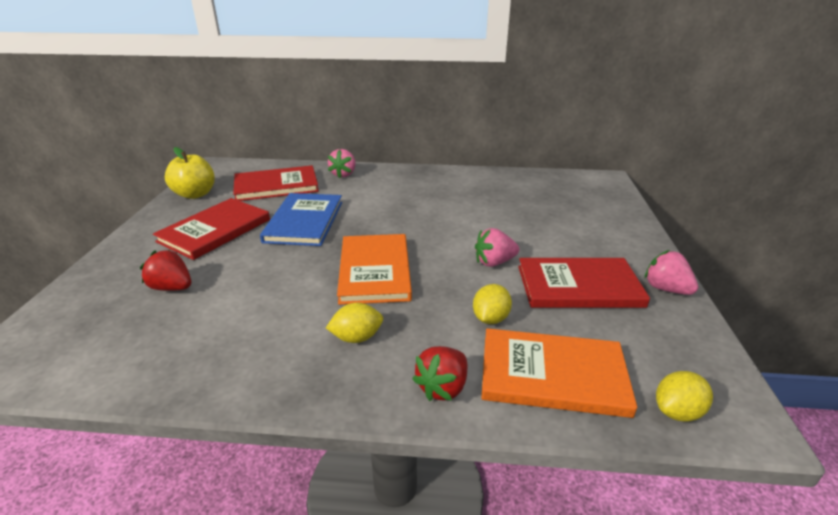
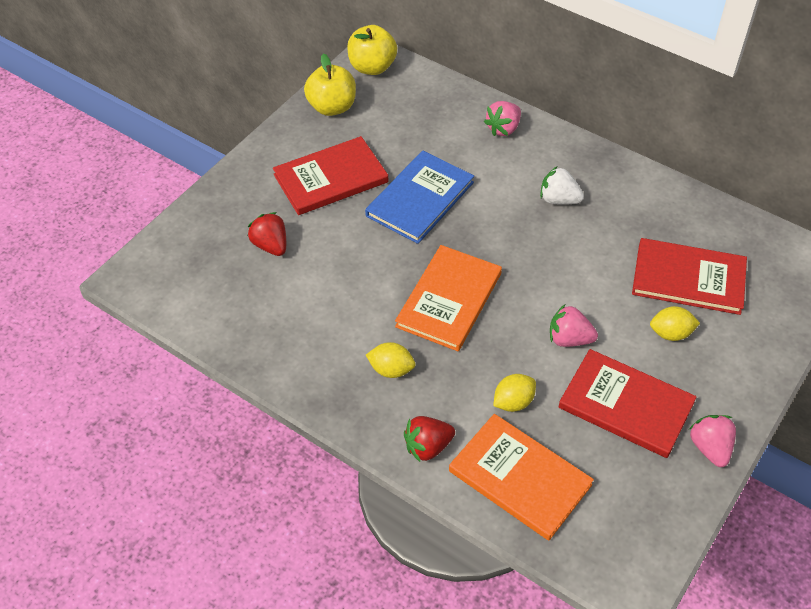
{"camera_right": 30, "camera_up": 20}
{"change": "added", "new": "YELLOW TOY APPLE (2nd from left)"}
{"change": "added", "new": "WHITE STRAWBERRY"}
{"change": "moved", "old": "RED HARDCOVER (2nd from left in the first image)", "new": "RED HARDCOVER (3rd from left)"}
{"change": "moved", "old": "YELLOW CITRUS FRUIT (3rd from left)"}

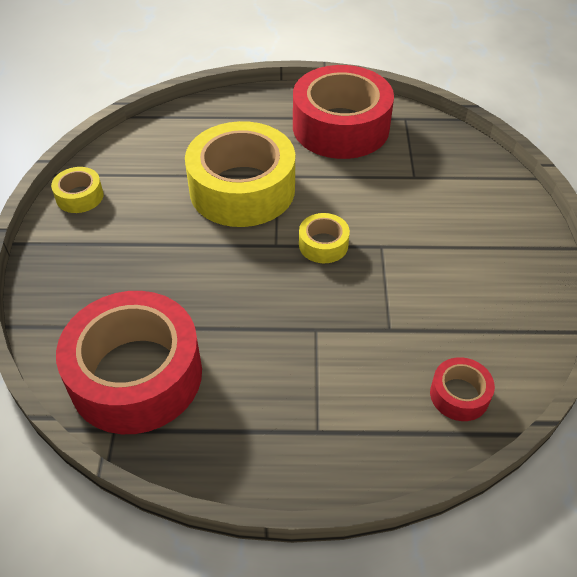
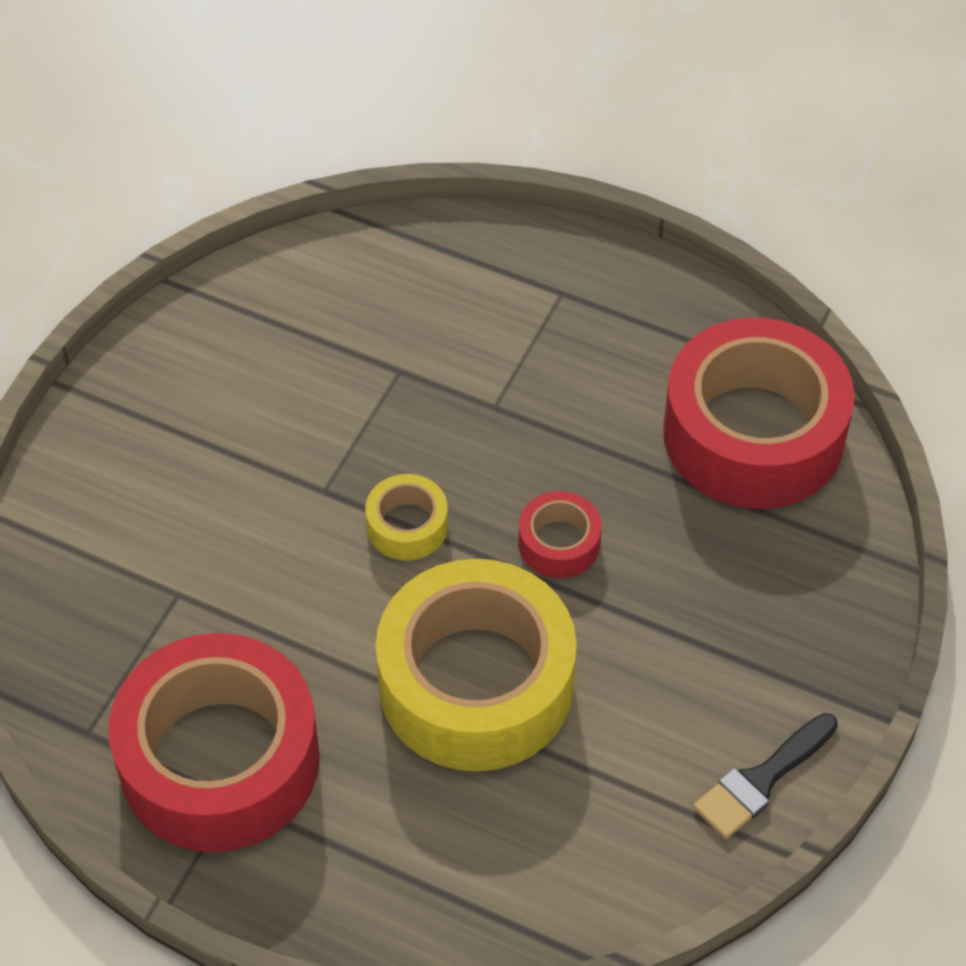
{"camera_right": -155, "camera_up": 5}
{"change": "moved", "old": "RED ROLL OF TAPE (3rd from left in the first image)", "new": "RED ROLL OF TAPE (2nd from left)"}
{"change": "replaced", "old": "YELLOW ROLL OF TAPE (1st from left)", "new": "BLACK BRUSH"}

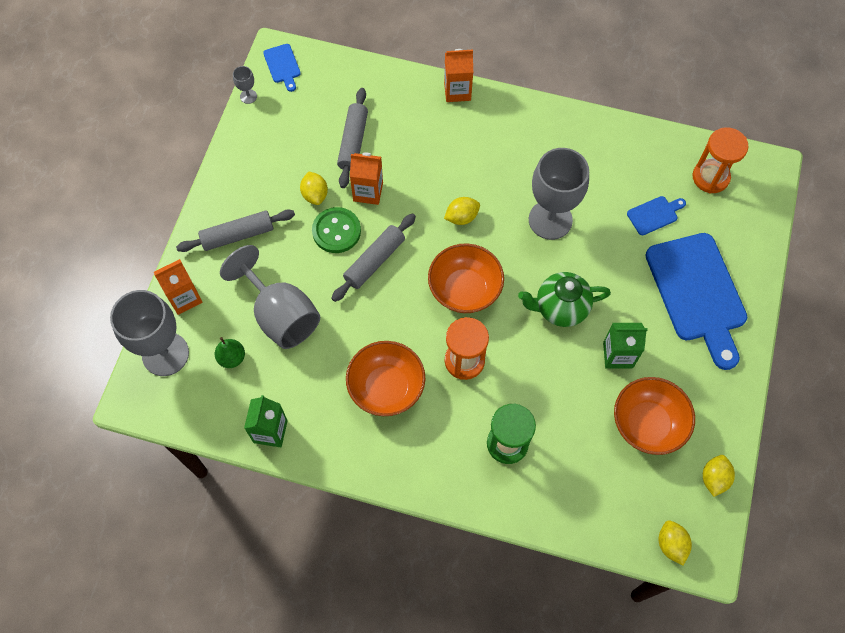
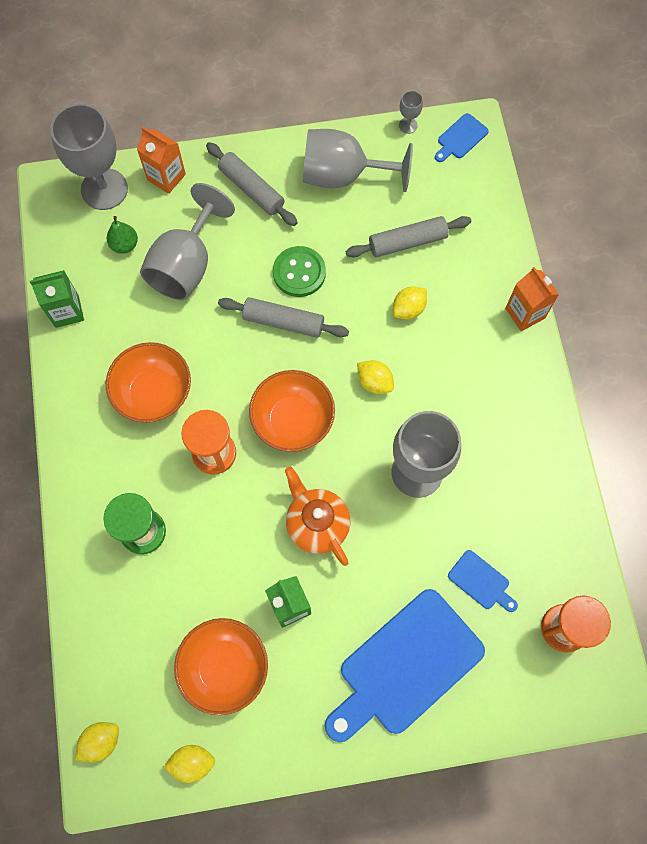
{"camera_right": 65, "camera_up": 5}
{"change": "removed", "old": "BRIGHT ORANGE MILK CARTON (2nd from left)"}
{"change": "added", "new": "GRAY CHALICE (3rd from left)"}
{"change": "moved", "old": "YELLOW CITRUS FRUIT (1st from left in the first image)", "new": "YELLOW CITRUS FRUIT (4th from left)"}
{"change": "recoloured", "old": "GREEN CHINA TEAPOT", "new": "BRIGHT ORANGE CHINA TEAPOT"}

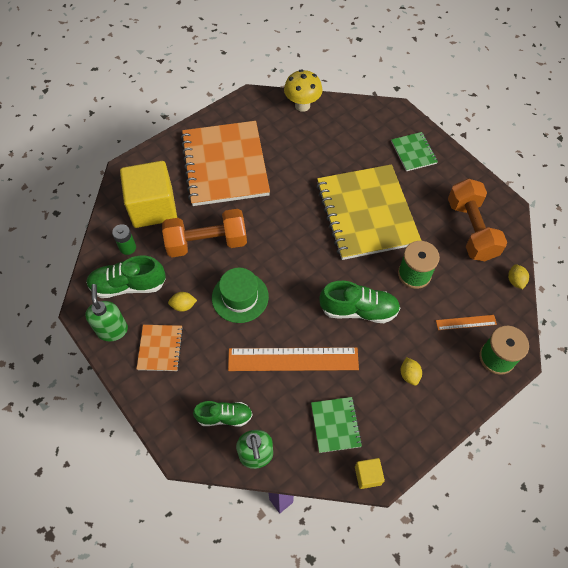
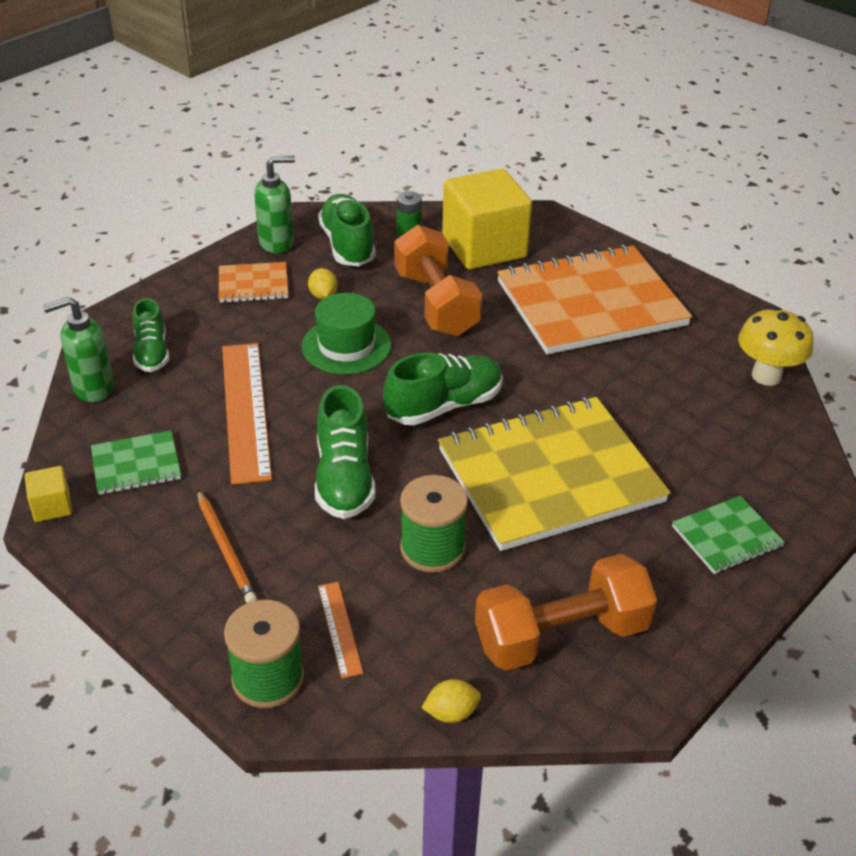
{"camera_right": 80, "camera_up": -20}
{"change": "added", "new": "GREEN SNEAKER (4th from left)"}
{"change": "replaced", "old": "YELLOW CITRUS FRUIT (2nd from left)", "new": "BRIGHT ORANGE PENCIL"}

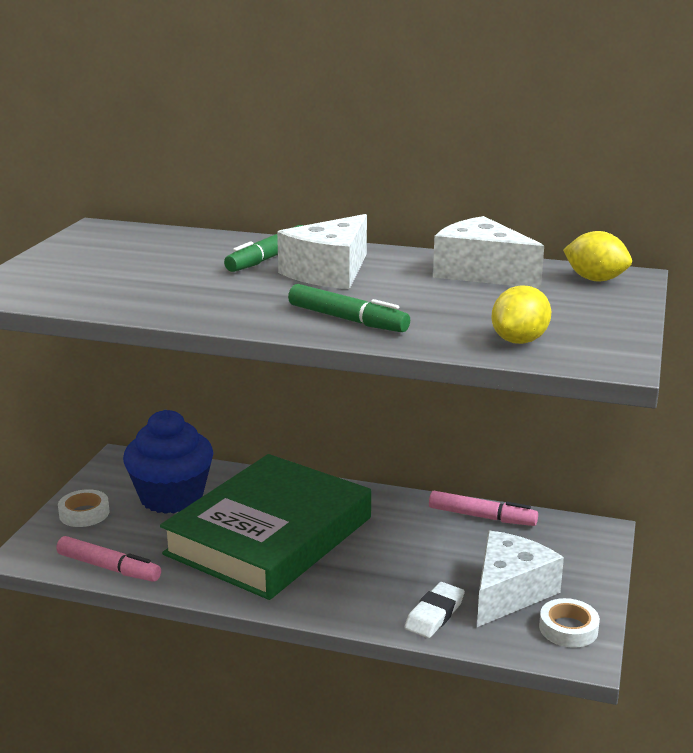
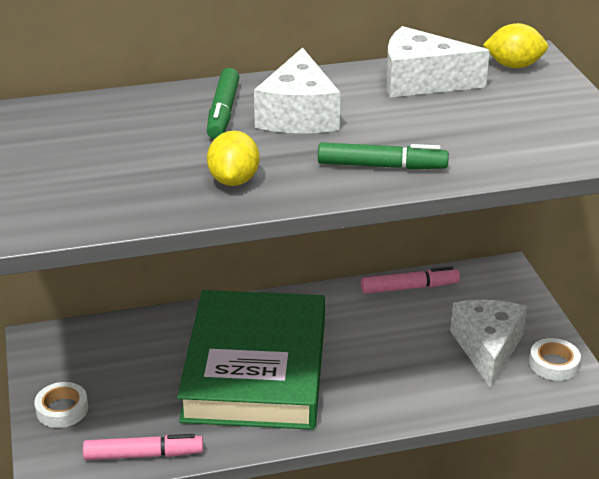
{"camera_right": -30, "camera_up": 10}
{"change": "removed", "old": "BLUE FAIRY CAKE"}
{"change": "removed", "old": "WHITE GUM ERASER"}
{"change": "moved", "old": "YELLOW CITRUS FRUIT (1st from left)"}

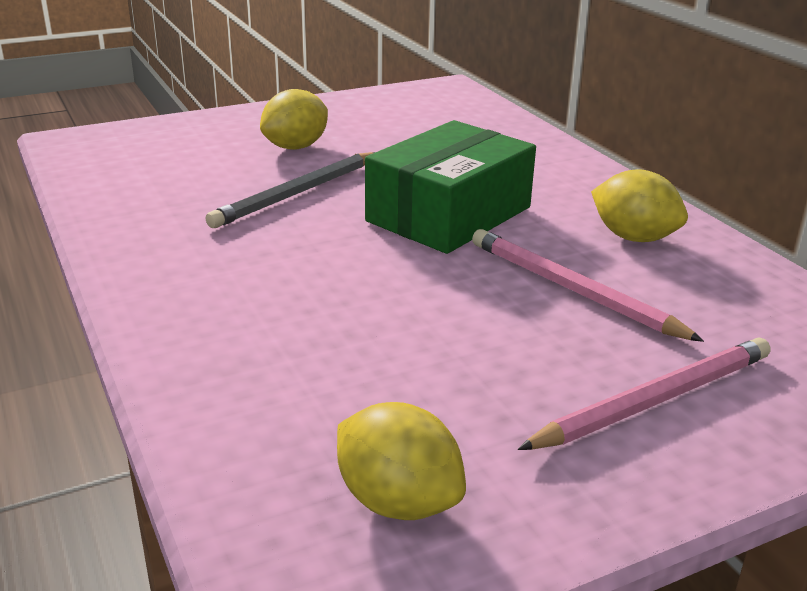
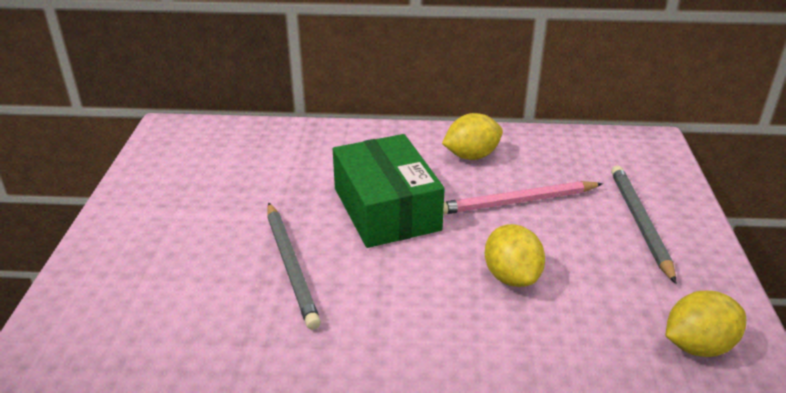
{"camera_right": -60, "camera_up": 5}
{"change": "moved", "old": "YELLOW CITRUS FRUIT (1st from left in the first image)", "new": "YELLOW CITRUS FRUIT (2nd from left)"}
{"change": "recoloured", "old": "PINK PENCIL (2nd from left)", "new": "GRAY PENCIL (2nd from left)"}

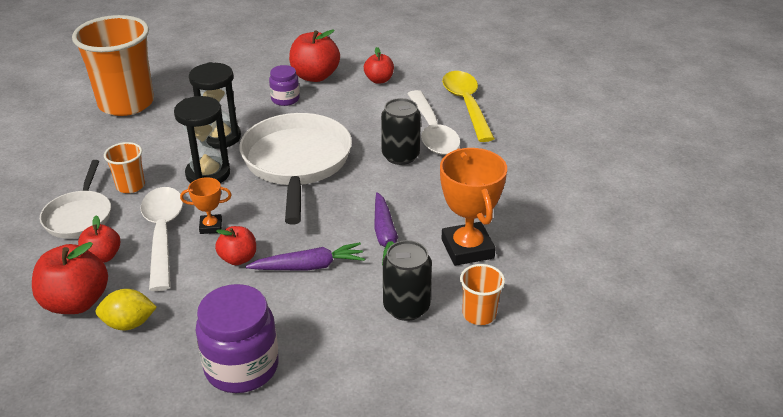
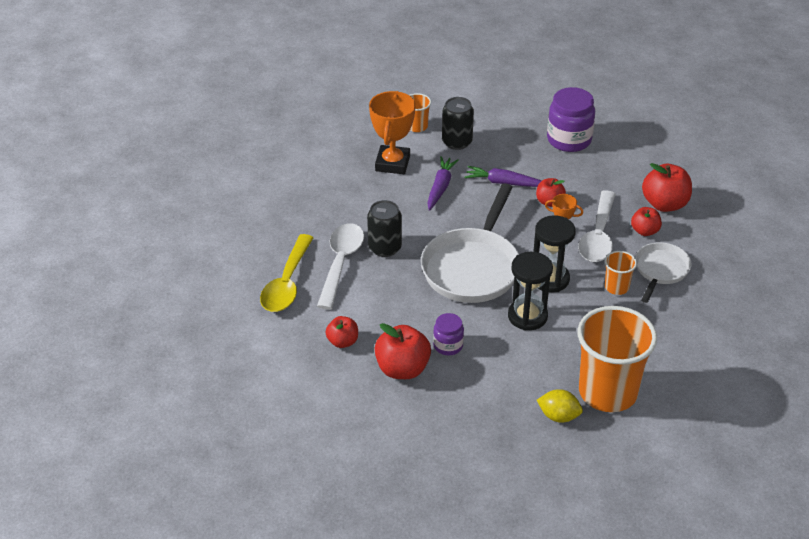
{"camera_right": -155, "camera_up": 5}
{"change": "moved", "old": "YELLOW CITRUS FRUIT"}

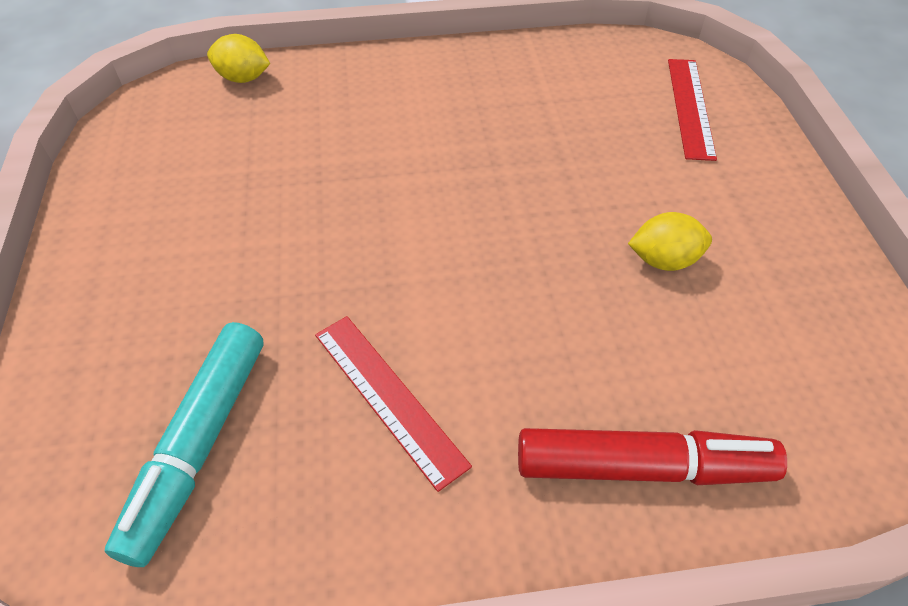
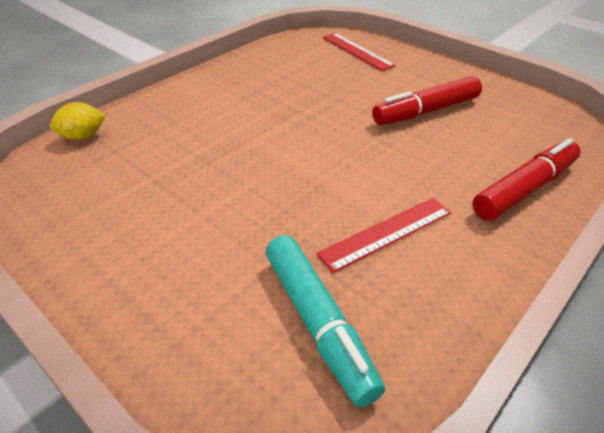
{"camera_right": -40, "camera_up": -10}
{"change": "replaced", "old": "YELLOW CITRUS FRUIT (2nd from left)", "new": "RED MARKER PEN (1st from left)"}
{"change": "turned", "old": "RED STRAIGHTEDGE (1st from left in the first image)", "degrees": -45}

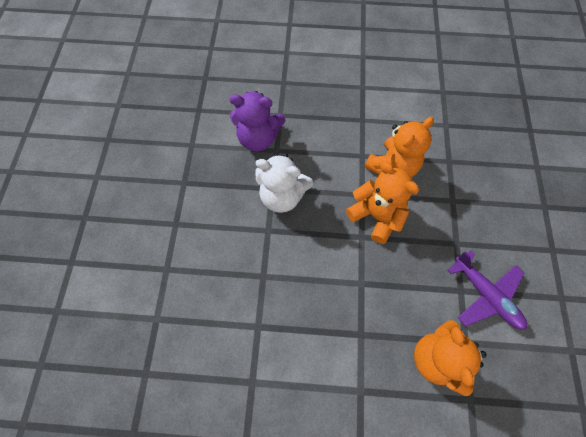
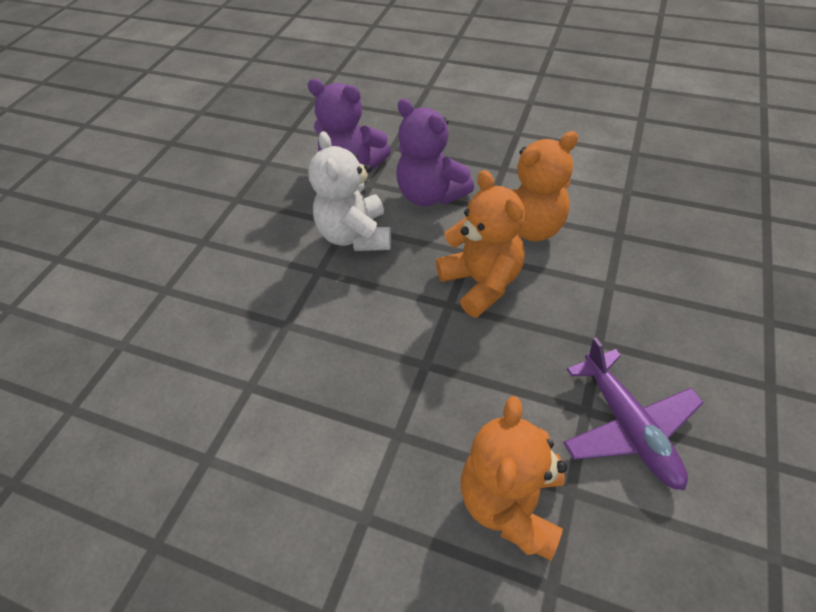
{"camera_right": 20, "camera_up": -15}
{"change": "added", "new": "ROYAL PURPLE STUFFED BEAR (2nd from left)"}
{"change": "turned", "old": "WHITE STUFFED BEAR", "degrees": 45}

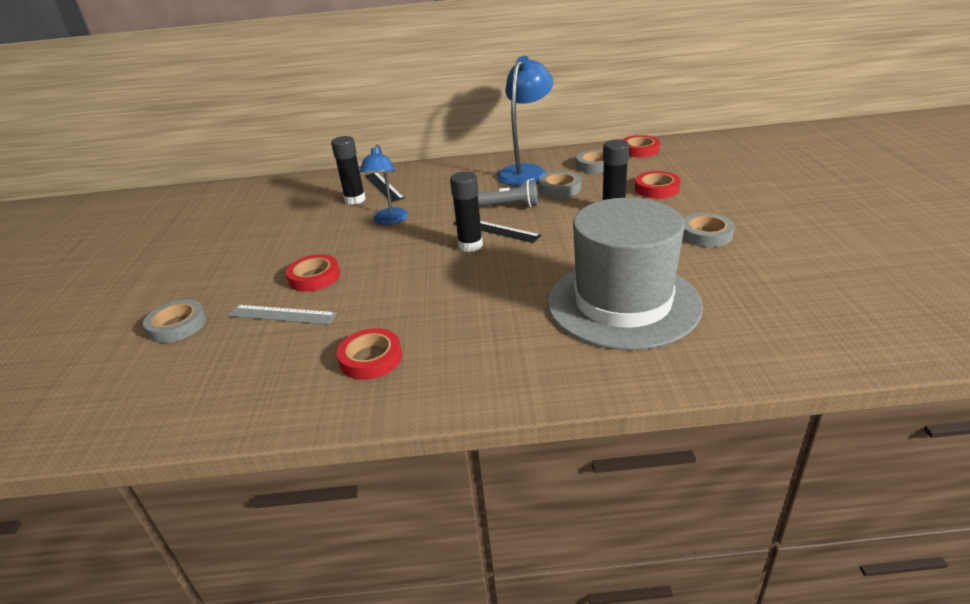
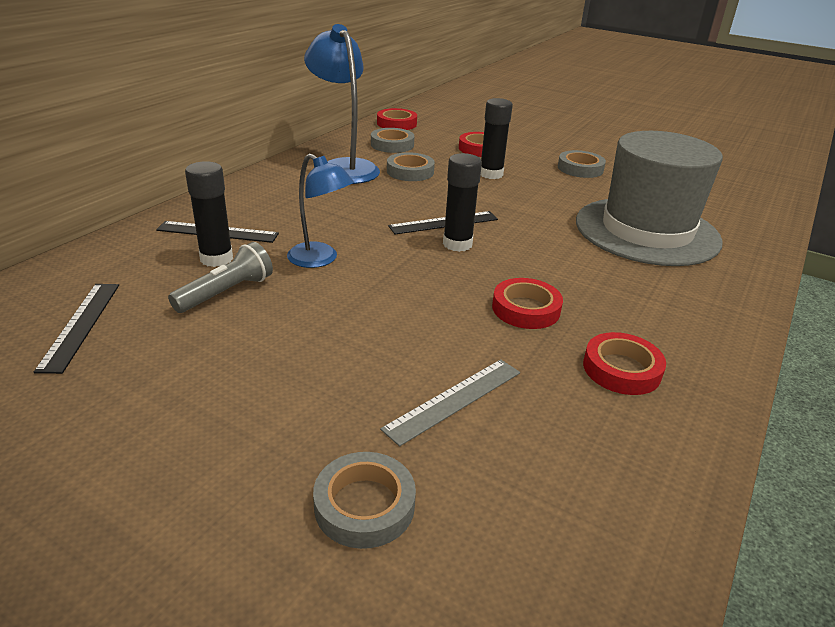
{"camera_right": -60, "camera_up": 0}
{"change": "added", "new": "BLACK STRAIGHTEDGE (1st from left)"}
{"change": "moved", "old": "RED ROLL OF TAPE (1st from left in the first image)", "new": "RED ROLL OF TAPE (3rd from left)"}
{"change": "moved", "old": "GRAY FLASHLIGHT"}

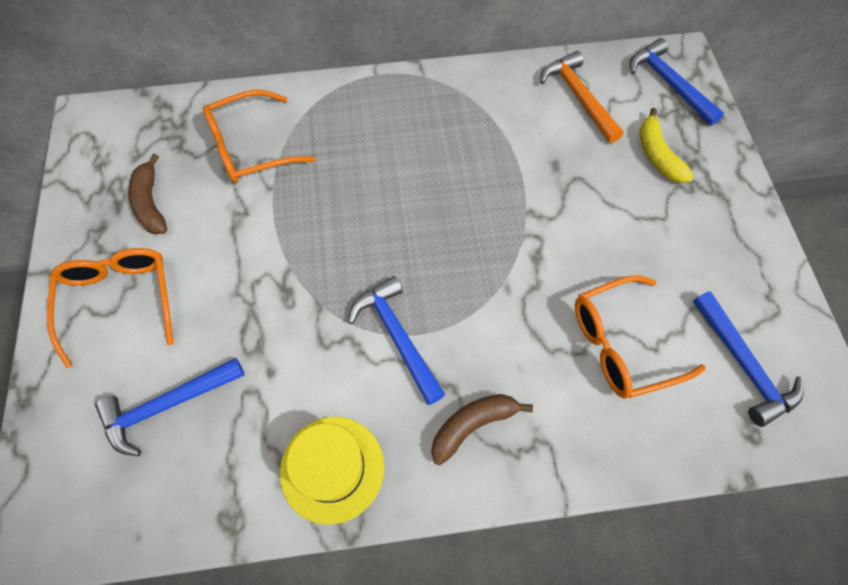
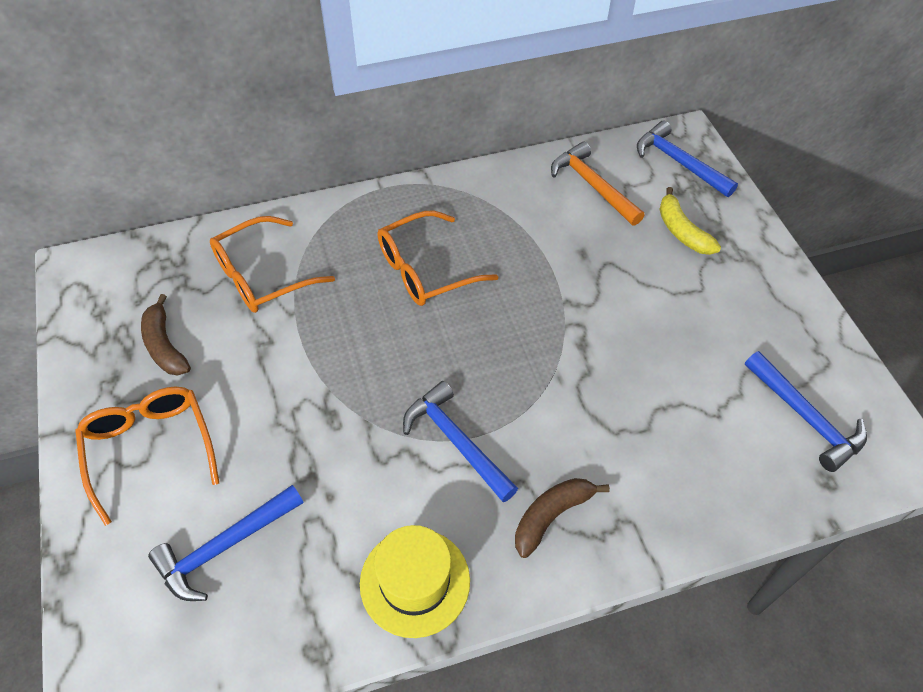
{"camera_right": -10, "camera_up": -10}
{"change": "moved", "old": "BRIGHT ORANGE EYEGLASSES (3rd from left)"}

